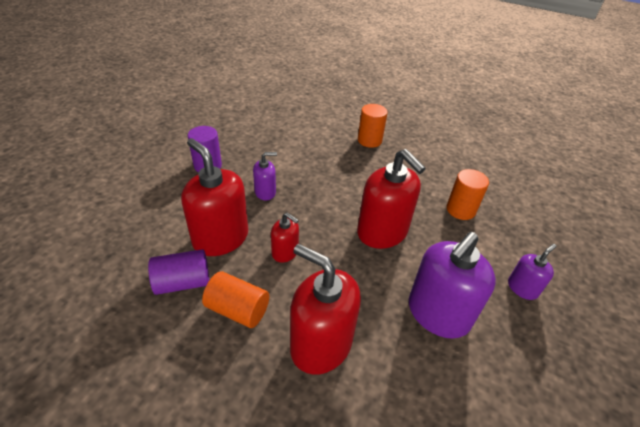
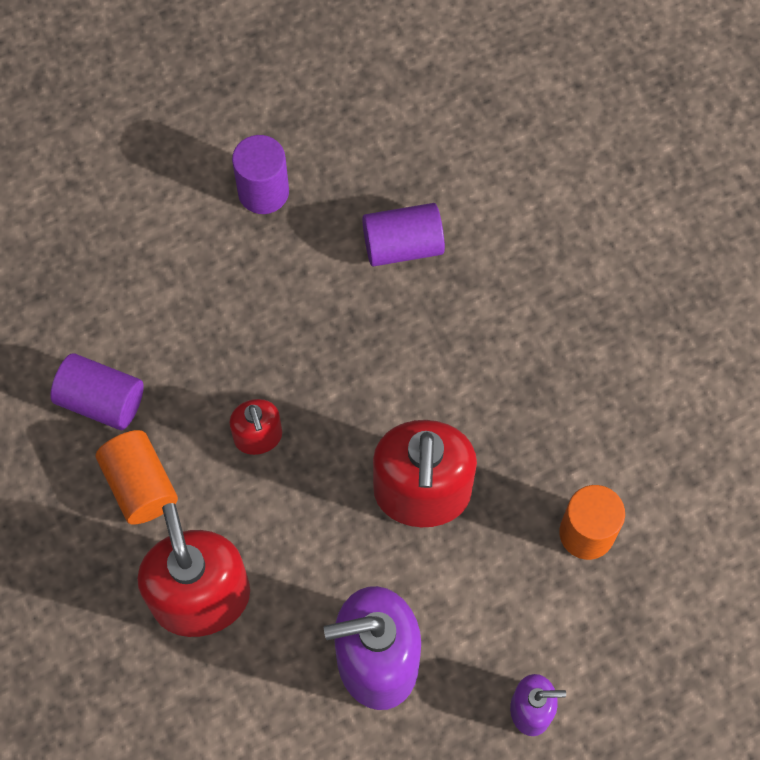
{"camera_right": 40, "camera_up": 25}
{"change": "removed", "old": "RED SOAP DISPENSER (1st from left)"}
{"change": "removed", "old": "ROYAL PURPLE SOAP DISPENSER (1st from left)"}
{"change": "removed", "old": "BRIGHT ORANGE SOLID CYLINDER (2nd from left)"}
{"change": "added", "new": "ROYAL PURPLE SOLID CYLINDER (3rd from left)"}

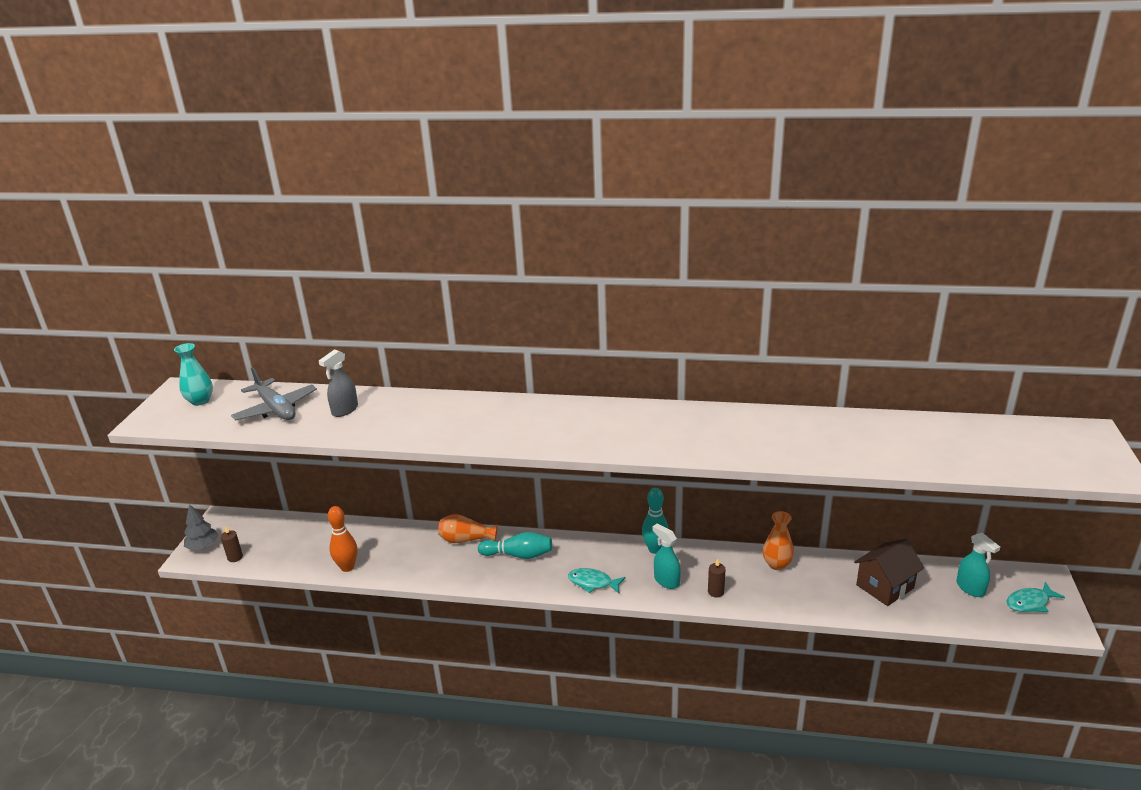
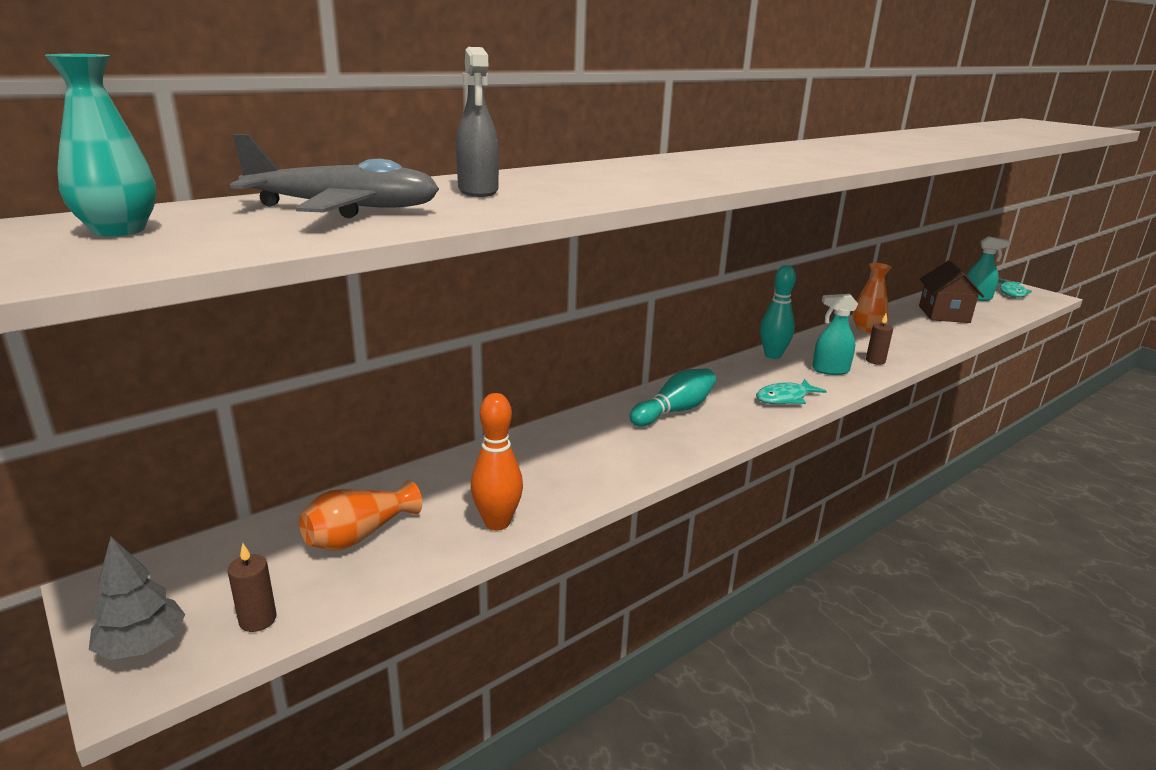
{"camera_right": -50, "camera_up": -5}
{"change": "moved", "old": "BRIGHT ORANGE TALL VASE (1st from left)"}

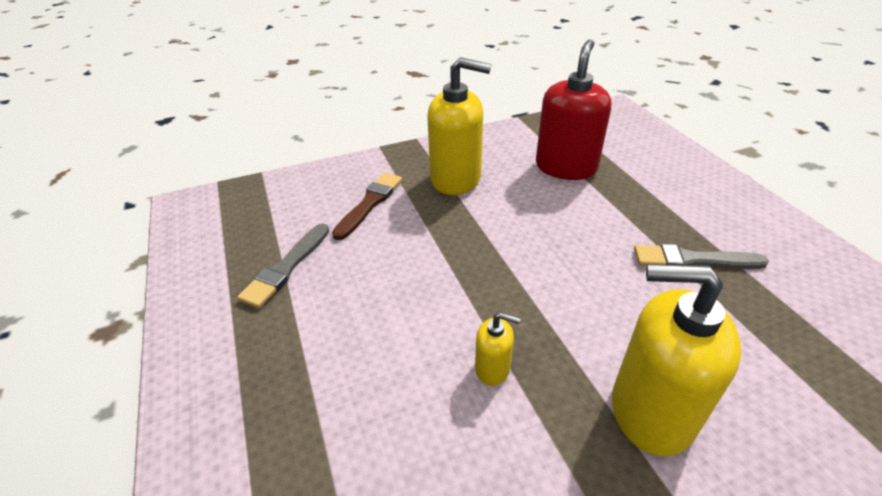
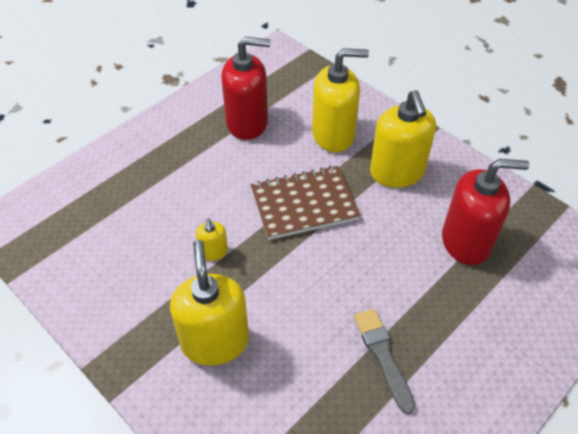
{"camera_right": 65, "camera_up": 10}
{"change": "added", "new": "BROWN NOTEBOOK"}
{"change": "replaced", "old": "GRAY BRUSH (1st from left)", "new": "RED SOAP DISPENSER (1st from left)"}
{"change": "replaced", "old": "BROWN BRUSH", "new": "YELLOW SOAP DISPENSER (3rd from left)"}

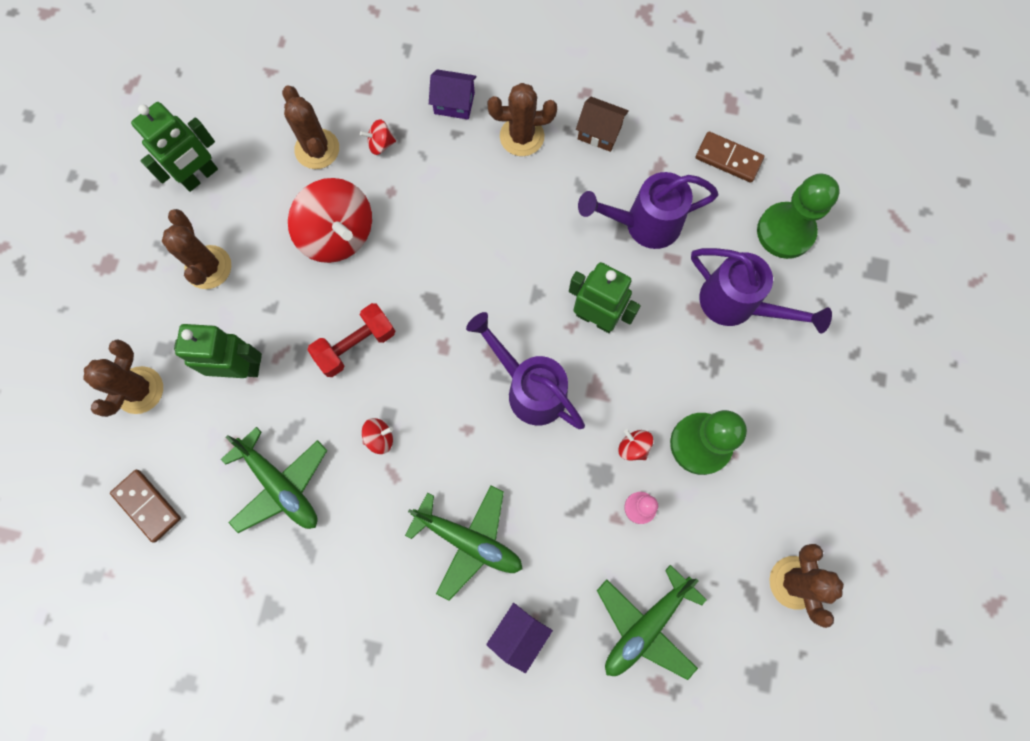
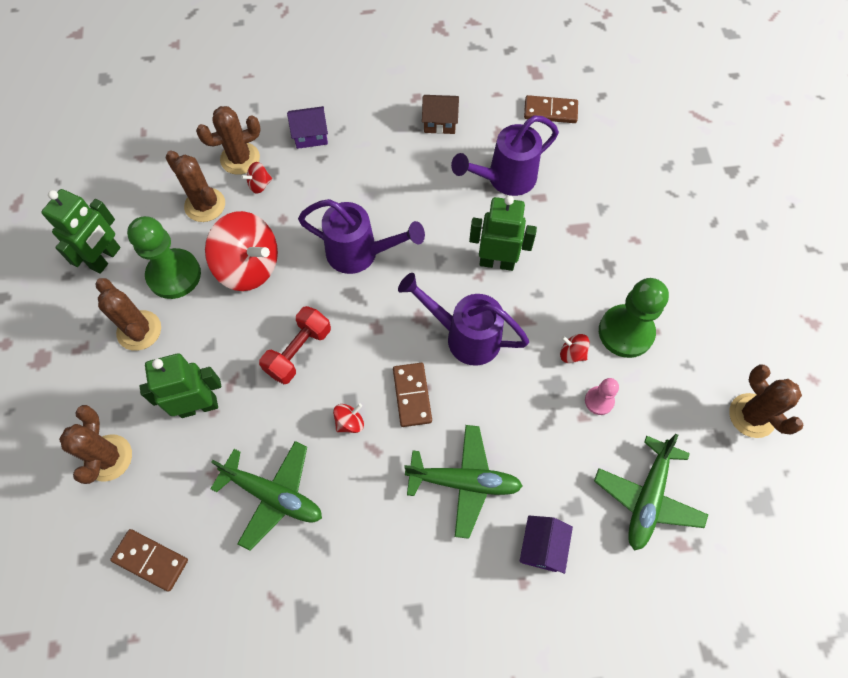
{"camera_right": -20, "camera_up": -10}
{"change": "added", "new": "BROWN DOMINO PIECE (2nd from left)"}
{"change": "moved", "old": "BROWN SAGUARO CACTUS (4th from left)"}
{"change": "moved", "old": "ROYAL PURPLE WATERING CAN (3rd from left in the first image)", "new": "ROYAL PURPLE WATERING CAN (1st from left)"}
{"change": "moved", "old": "GREEN GAME PAWN (2nd from left in the first image)", "new": "GREEN GAME PAWN (1st from left)"}

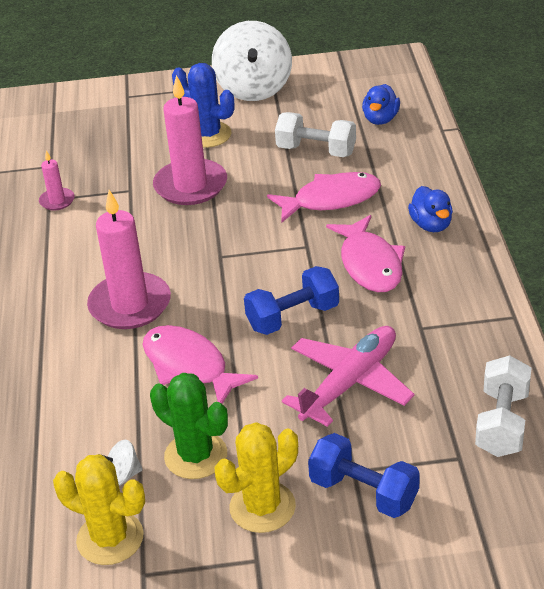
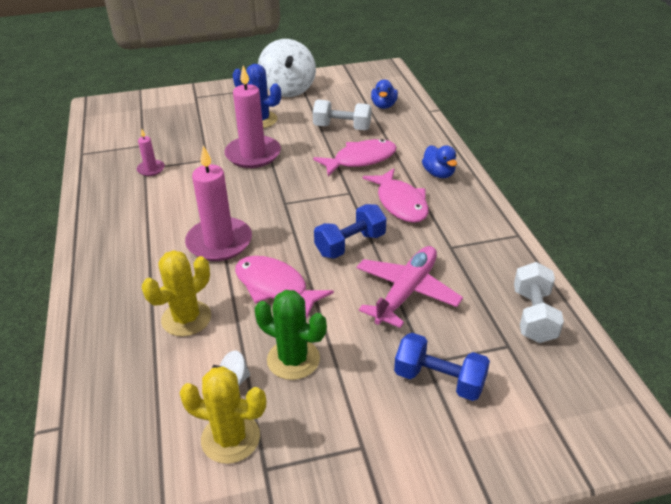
{"camera_right": -10, "camera_up": 0}
{"change": "moved", "old": "YELLOW SAGUARO CACTUS (2nd from left in the first image)", "new": "YELLOW SAGUARO CACTUS (1st from left)"}

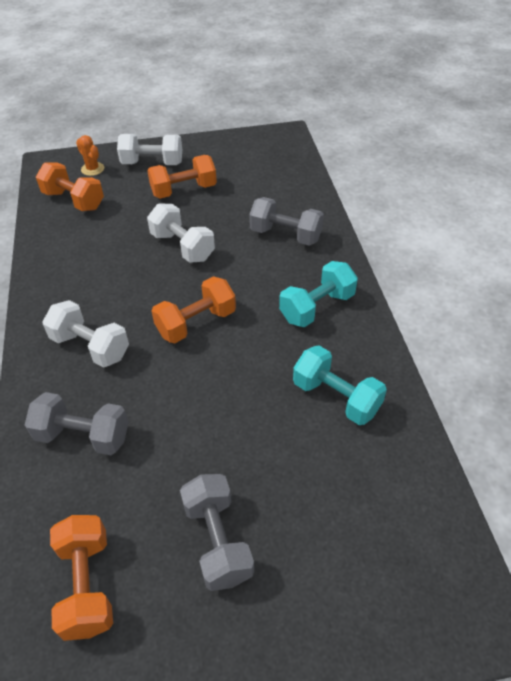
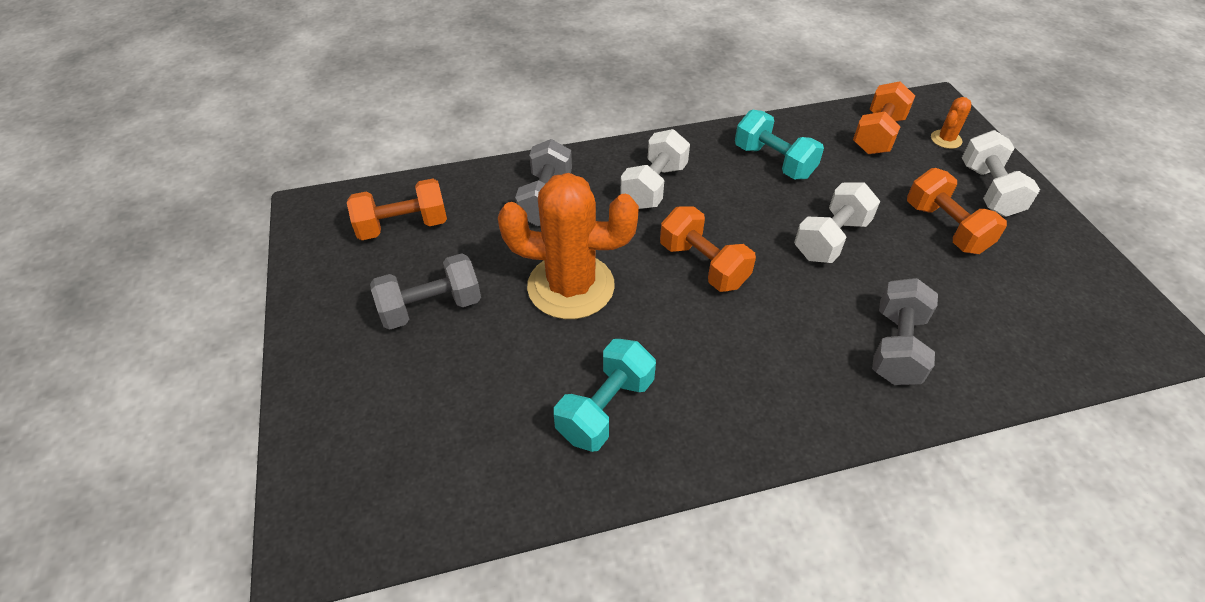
{"camera_right": 85, "camera_up": 0}
{"change": "added", "new": "BRIGHT ORANGE SAGUARO CACTUS (1st from left)"}
{"change": "moved", "old": "TEAL FREE WEIGHT (1st from left in the first image)", "new": "TEAL FREE WEIGHT (2nd from left)"}

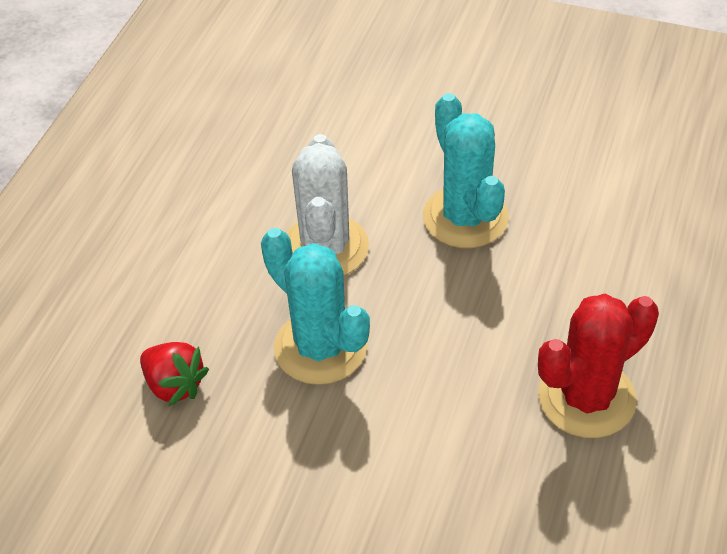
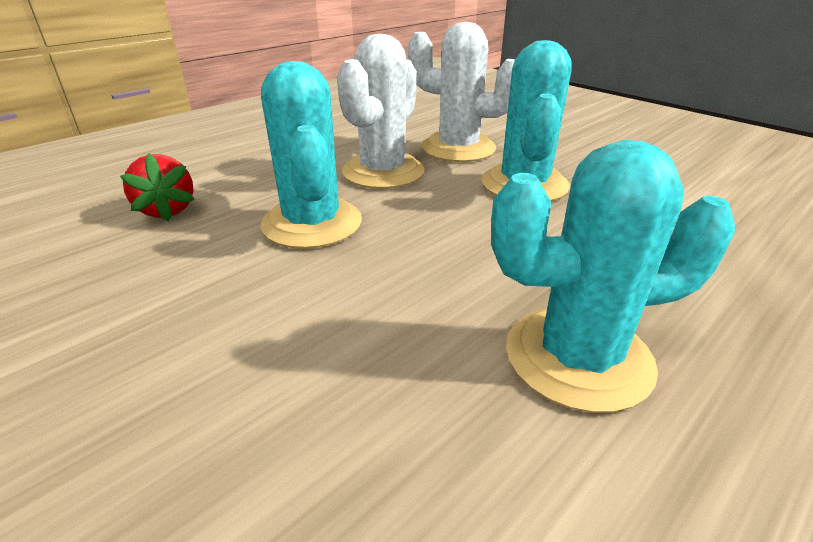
{"camera_right": 25, "camera_up": -15}
{"change": "added", "new": "WHITE SAGUARO CACTUS (2nd from left)"}
{"change": "recoloured", "old": "RED SAGUARO CACTUS", "new": "TEAL SAGUARO CACTUS (3rd from left)"}

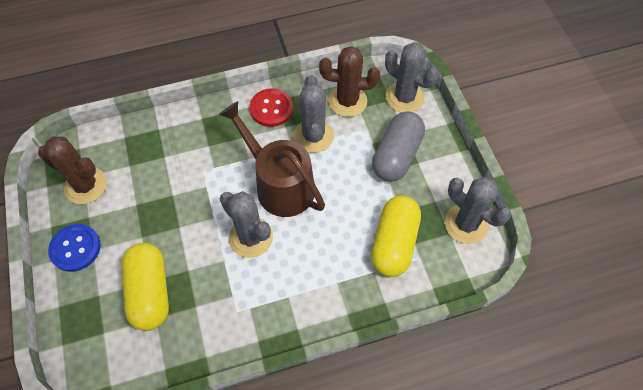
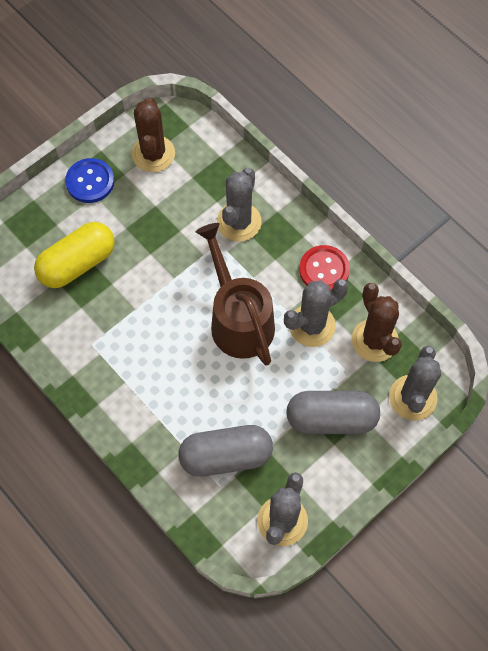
{"camera_right": 65, "camera_up": 5}
{"change": "moved", "old": "GRAY SAGUARO CACTUS (1st from left)"}
{"change": "recoloured", "old": "YELLOW CAPSULE (2nd from left)", "new": "GRAY CAPSULE (1st from left)"}
{"change": "turned", "old": "BROWN WATERING CAN", "degrees": -45}

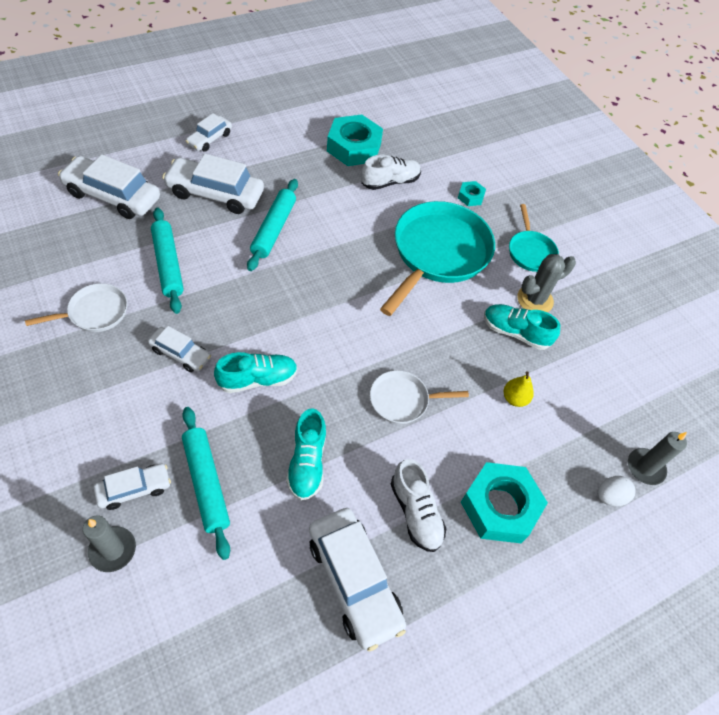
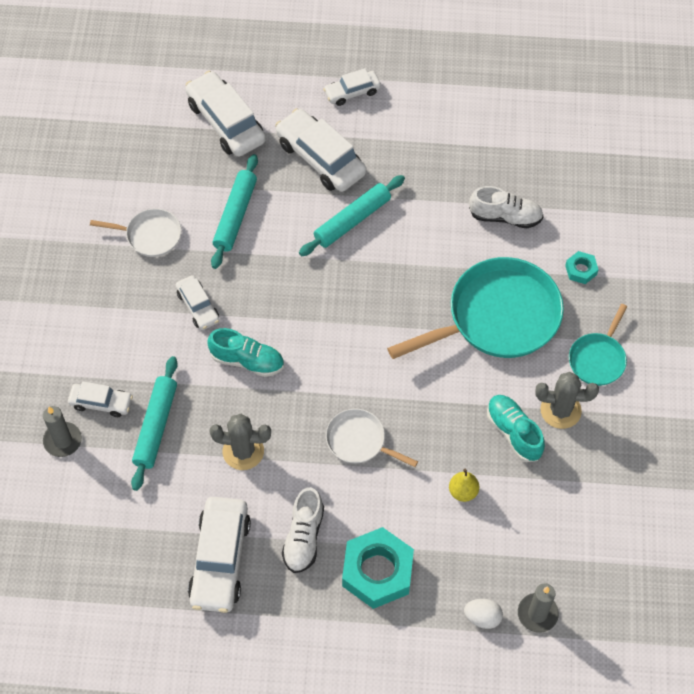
{"camera_right": 40, "camera_up": 5}
{"change": "removed", "old": "TEAL HEX NUT (1st from left)"}
{"change": "replaced", "old": "TEAL SNEAKER (2nd from left)", "new": "GRAY SAGUARO CACTUS (1st from left)"}

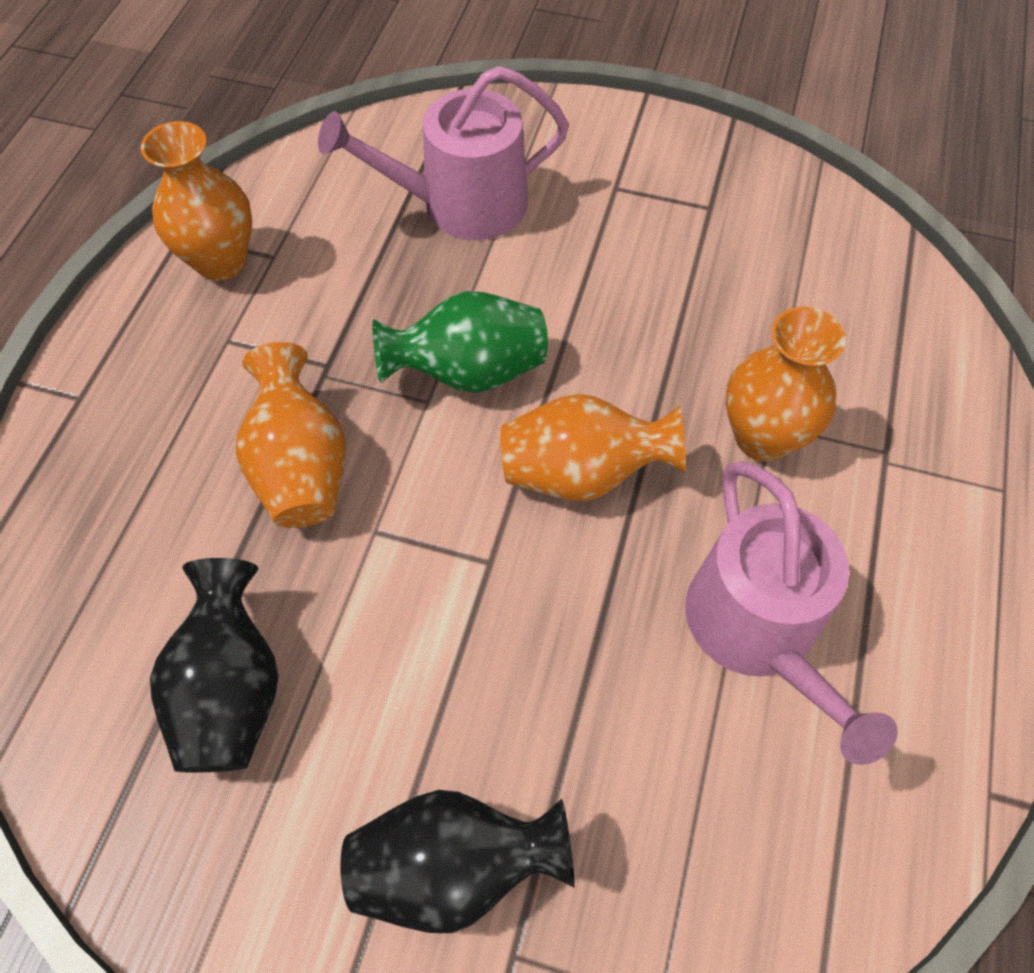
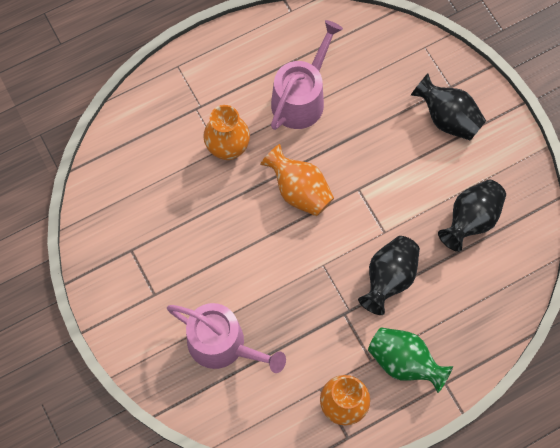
{"camera_right": -135, "camera_up": 10}
{"change": "moved", "old": "GREEN TALL VASE"}
{"change": "recoloured", "old": "BRIGHT ORANGE TALL VASE (2nd from left)", "new": "BLACK TALL VASE (1st from left)"}

